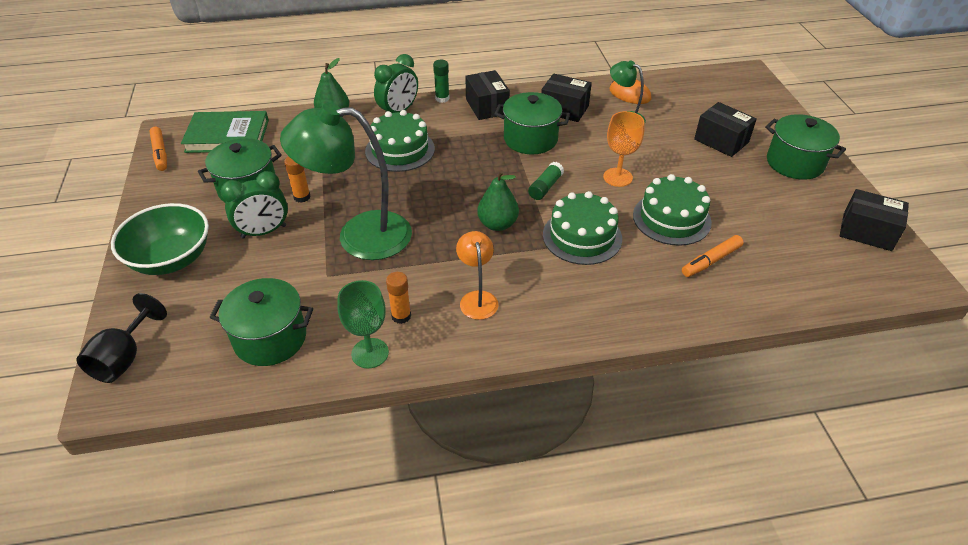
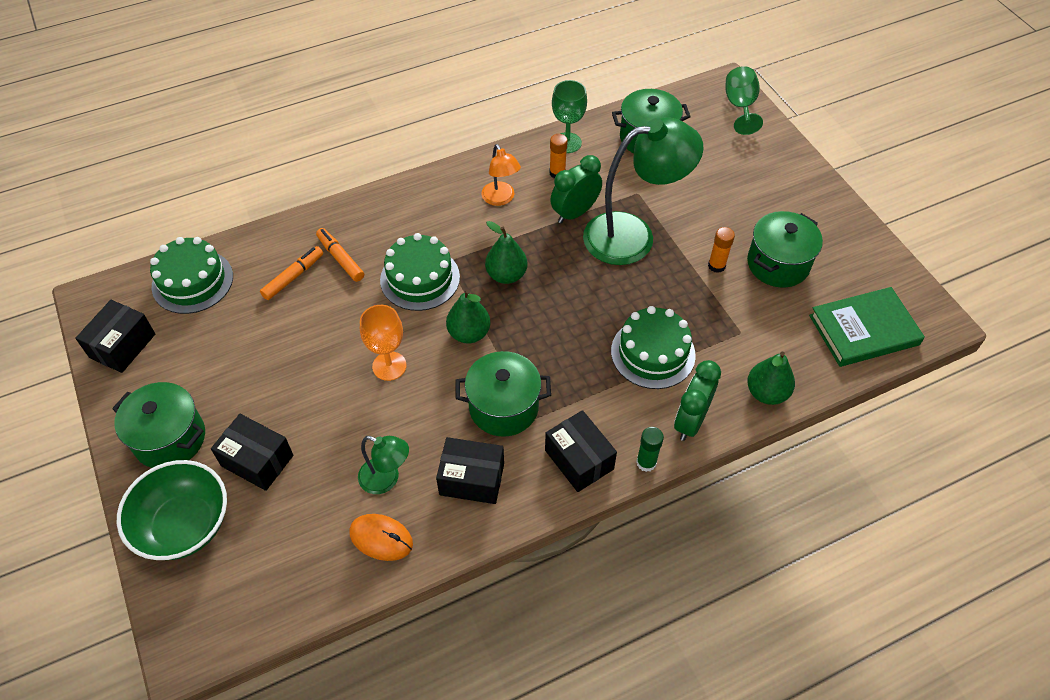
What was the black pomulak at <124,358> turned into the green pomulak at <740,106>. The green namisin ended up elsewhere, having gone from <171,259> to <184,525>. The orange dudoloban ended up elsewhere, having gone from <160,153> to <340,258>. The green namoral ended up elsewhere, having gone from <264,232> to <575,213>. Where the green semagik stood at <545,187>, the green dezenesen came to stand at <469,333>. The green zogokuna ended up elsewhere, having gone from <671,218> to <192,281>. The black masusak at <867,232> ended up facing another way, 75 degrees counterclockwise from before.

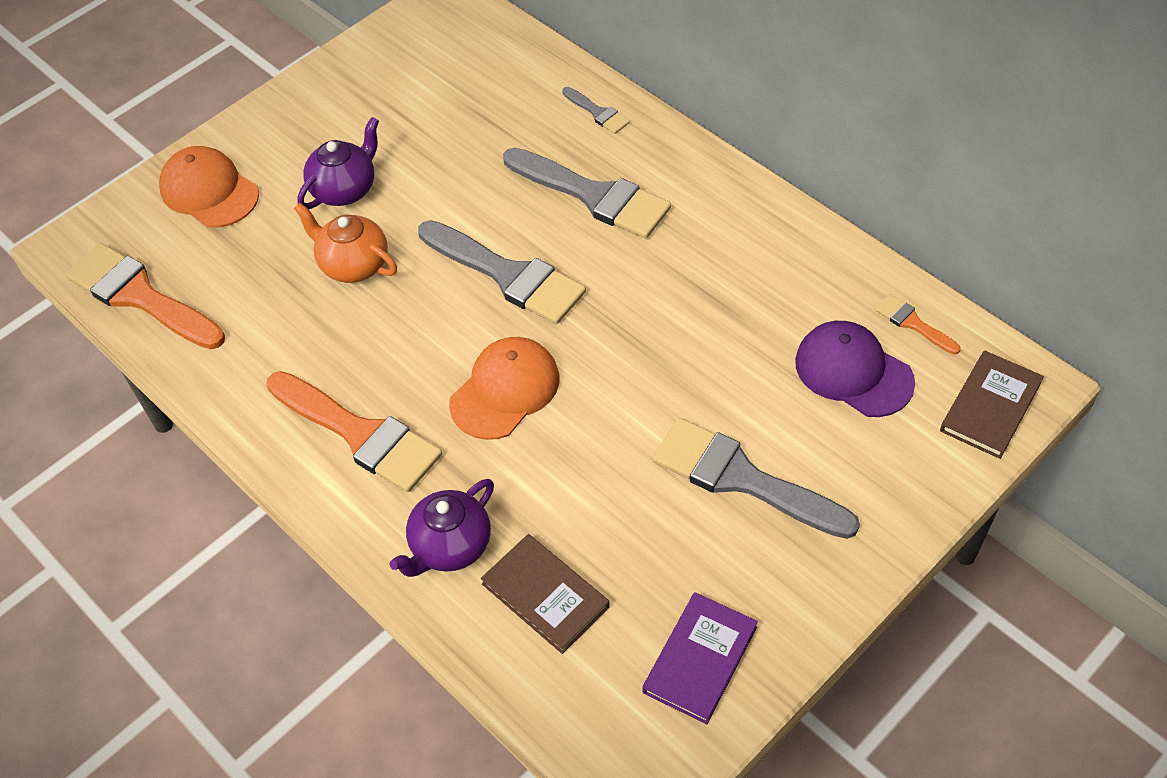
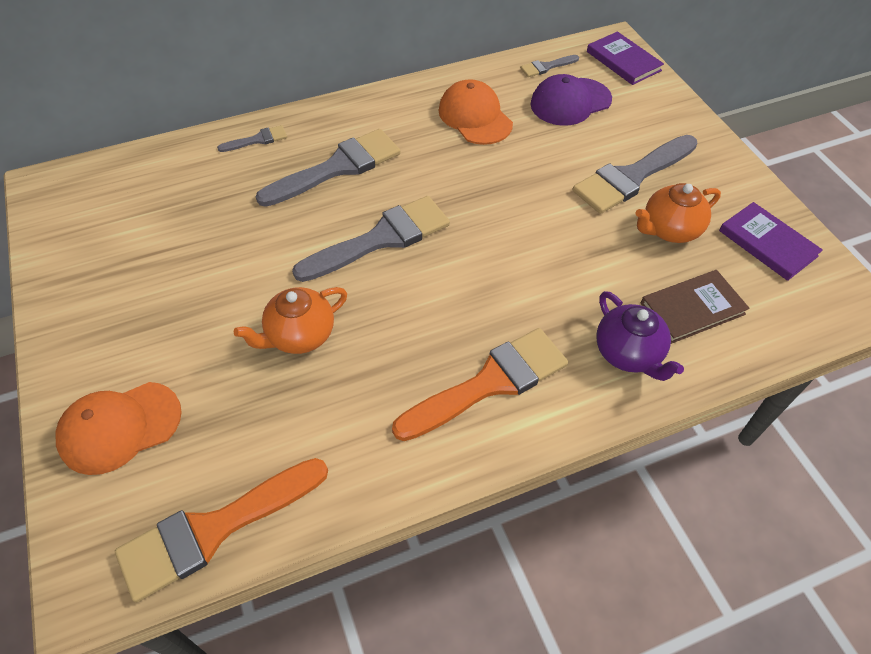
The second view lost the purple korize at <345,189>. The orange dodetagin ended up elsewhere, having gone from <505,390> to <475,117>. What was the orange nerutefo at <913,323> turned into the grey nerutefo at <546,67>. What was the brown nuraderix at <990,407> turned into the purple nuraderix at <623,61>. The second view gained the orange korize at <669,230>.

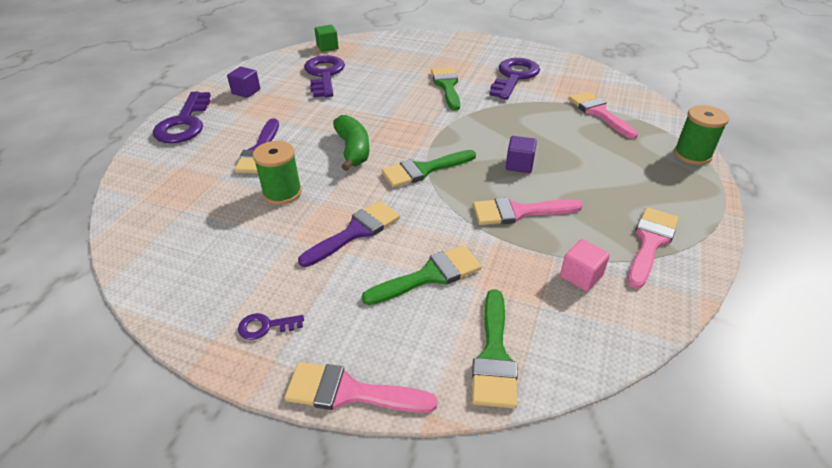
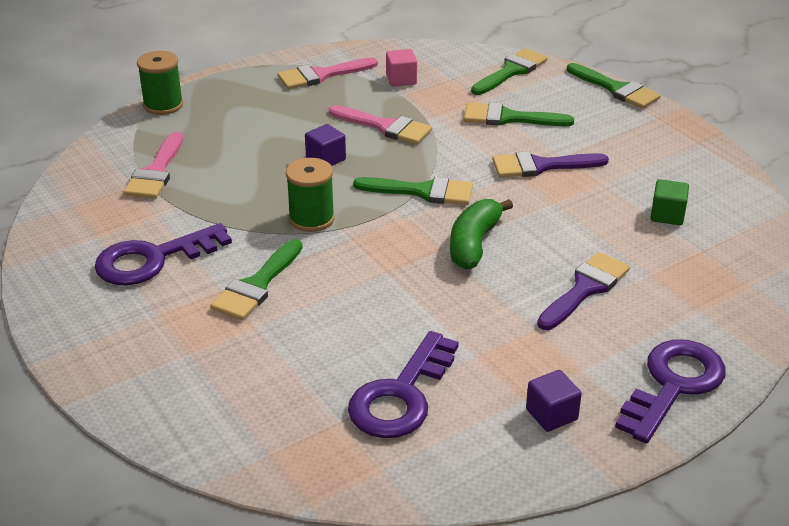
The second view lost the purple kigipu at <265,326>. The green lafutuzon ended up elsewhere, having gone from <282,193> to <311,219>. What was the pink nerutefo at <350,392> turned into the green nerutefo at <616,89>. The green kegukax ended up elsewhere, having gone from <327,47> to <667,215>.

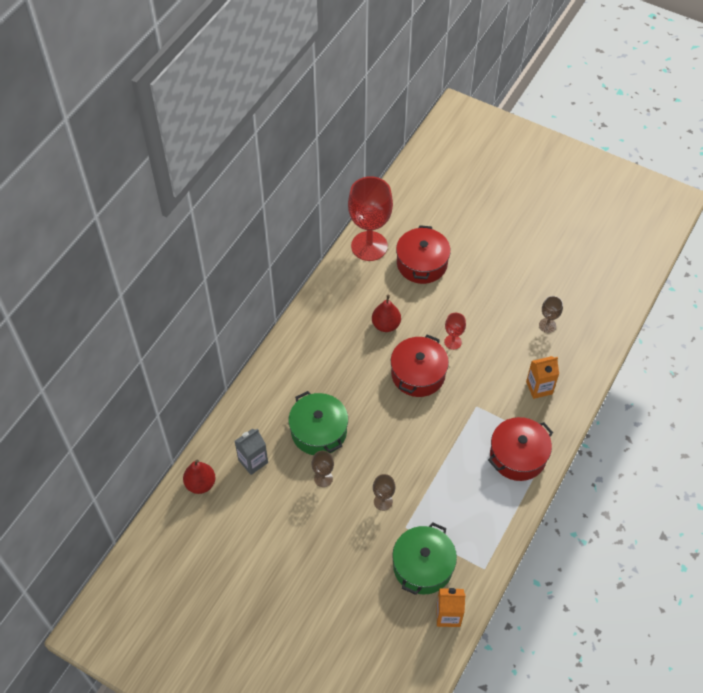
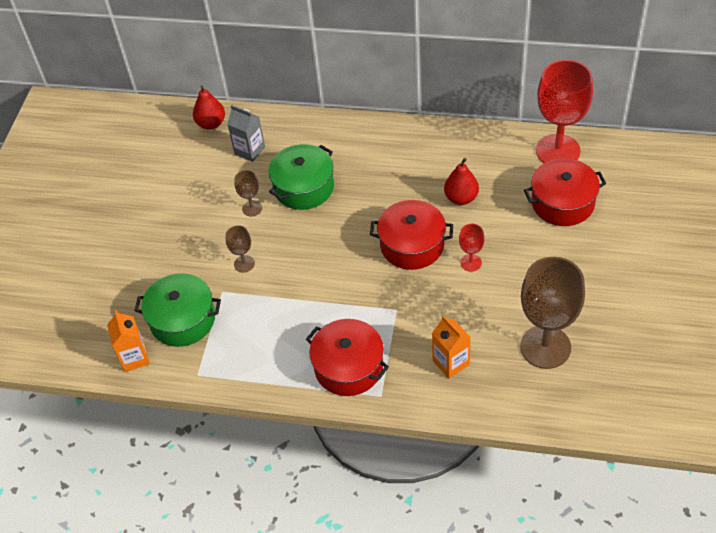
The size of the brown pomulak at <547,325> changed by a factor of 2.22.

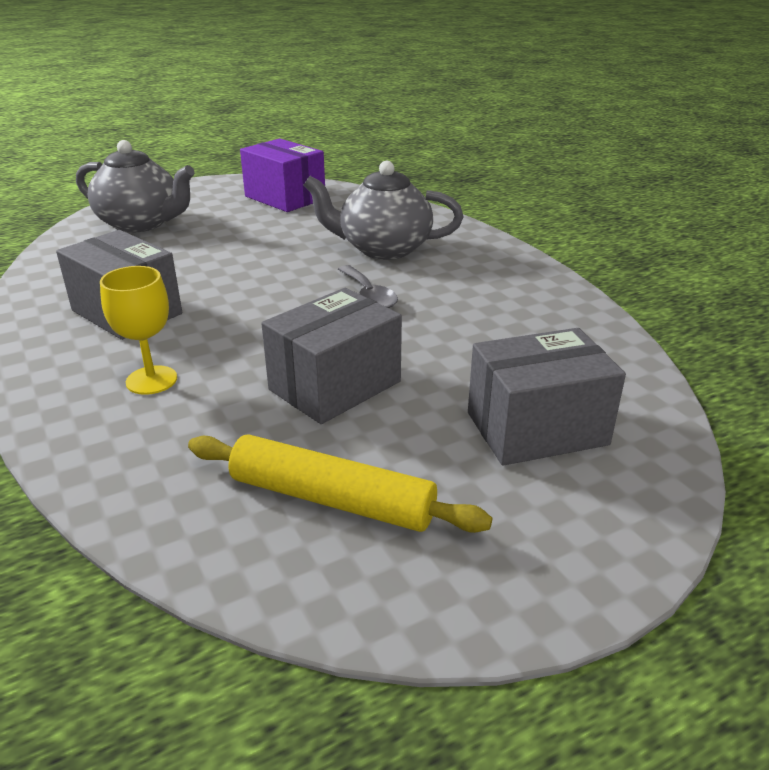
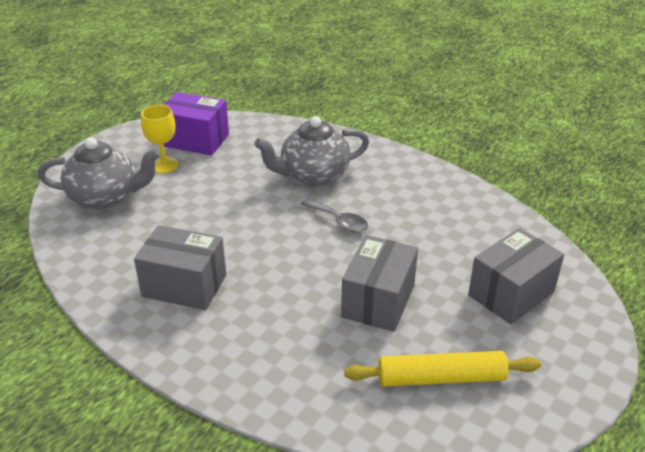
The yellow pomulak ended up elsewhere, having gone from <151,380> to <164,165>.

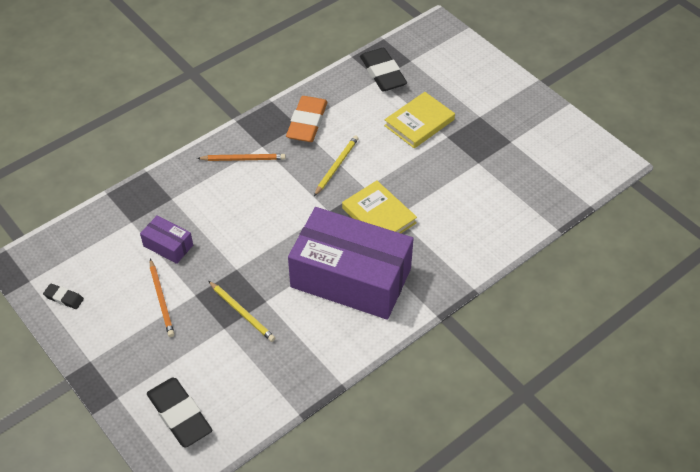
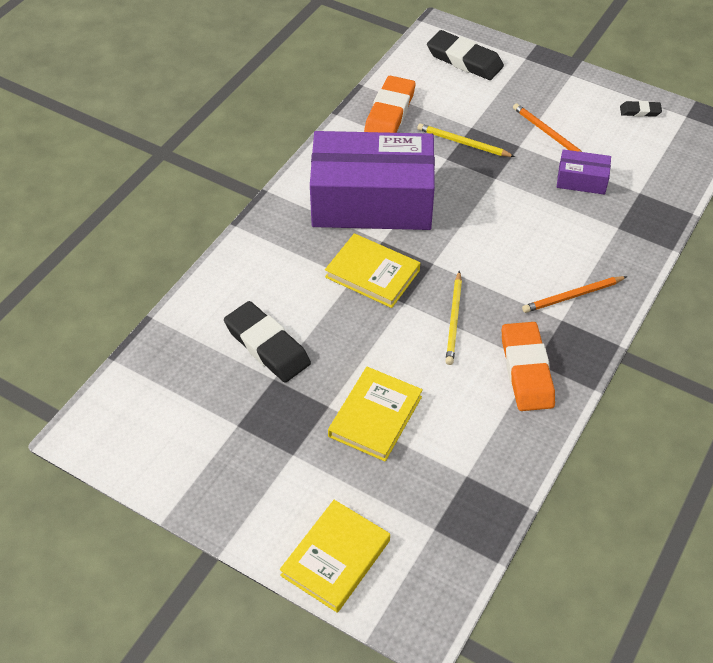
The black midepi ended up elsewhere, having gone from <382,73> to <267,346>. The second view gained the yellow nuraderix at <335,558>. The second view gained the orange midepi at <390,113>.

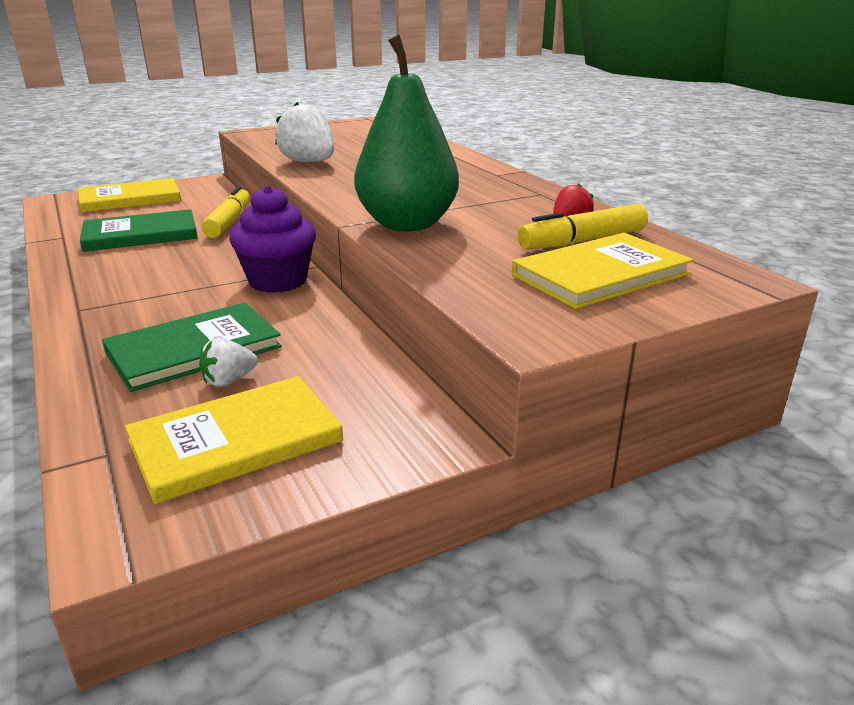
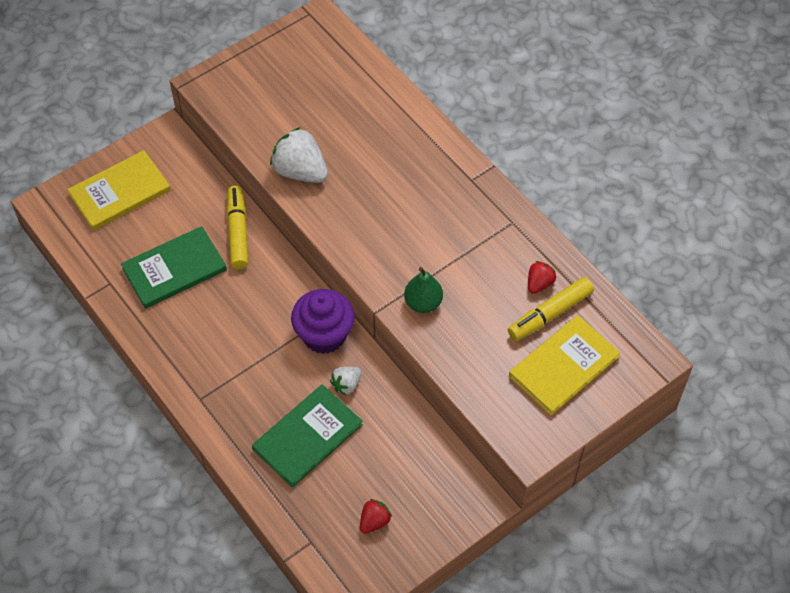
Where the yellow nuraderix stood at <236,441>, the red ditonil came to stand at <374,521>. The white ditonil ended up elsewhere, having gone from <229,381> to <346,385>. The size of the green dezenesen at <407,224> changed by a factor of 0.52.

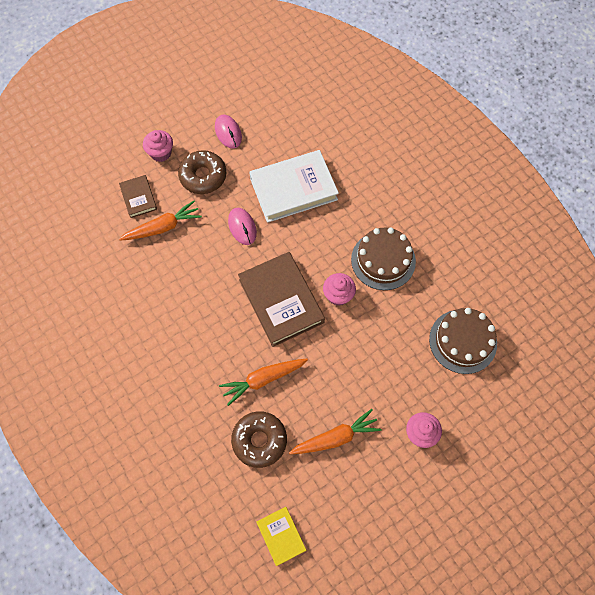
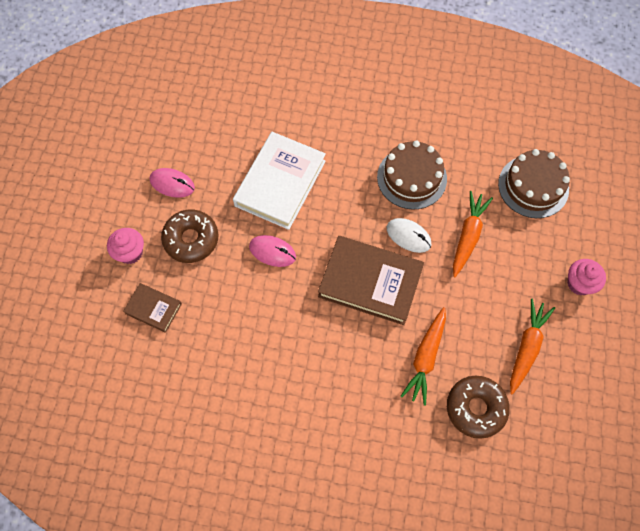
The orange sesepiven ended up elsewhere, having gone from <162,227> to <468,236>. The second view lost the yellow nuraderix at <281,536>. Where the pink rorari stood at <338,295>, the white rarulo came to stand at <408,236>.

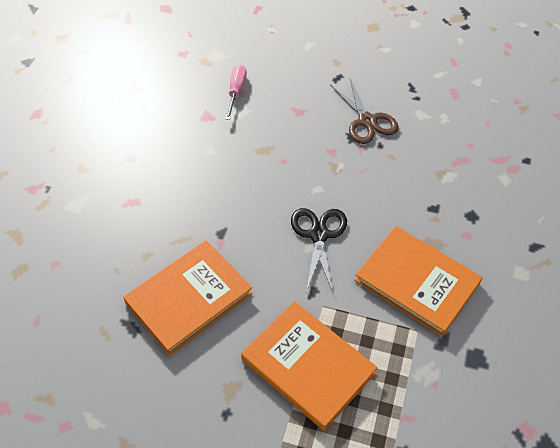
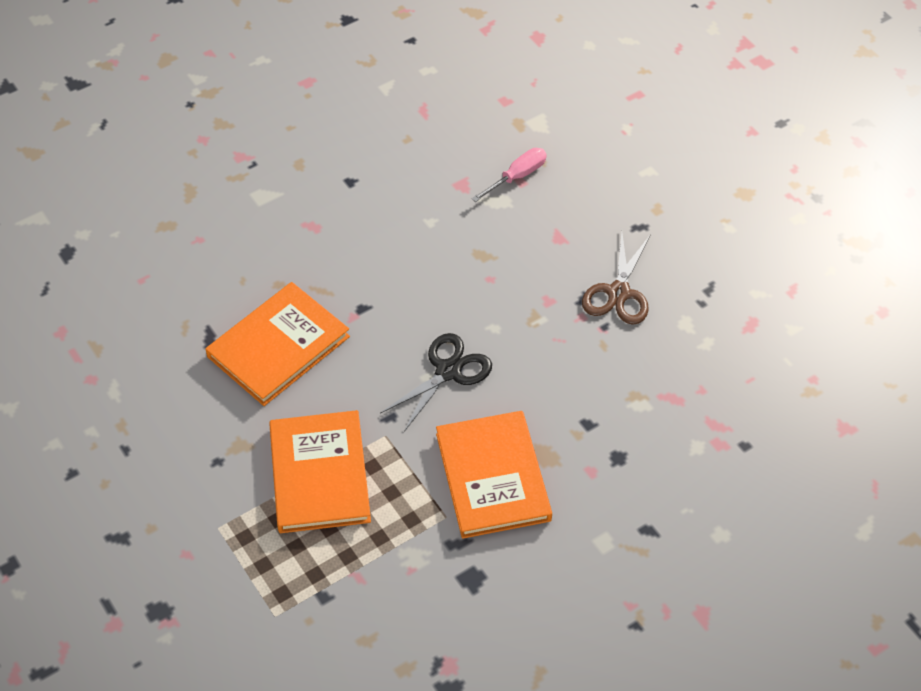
The orange nuraderix at <189,298> ended up facing another way, 45 degrees counterclockwise from before.

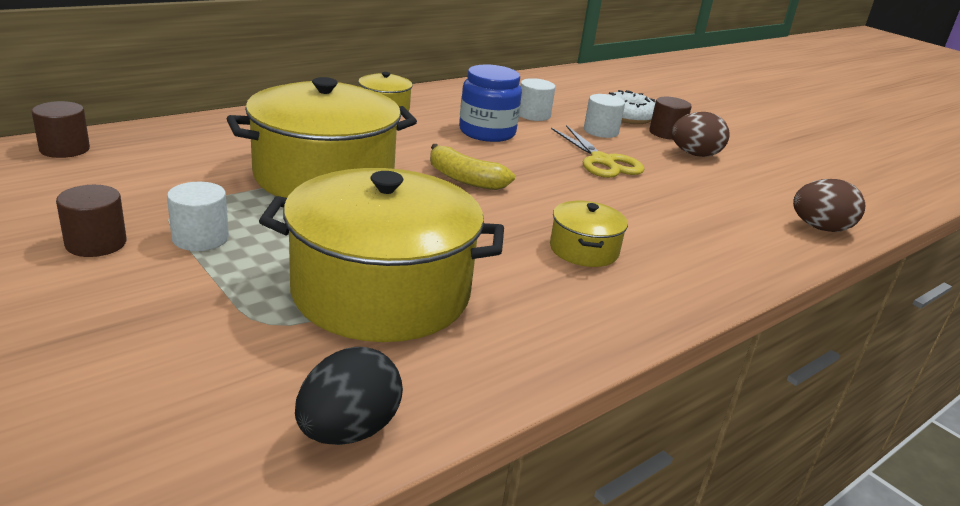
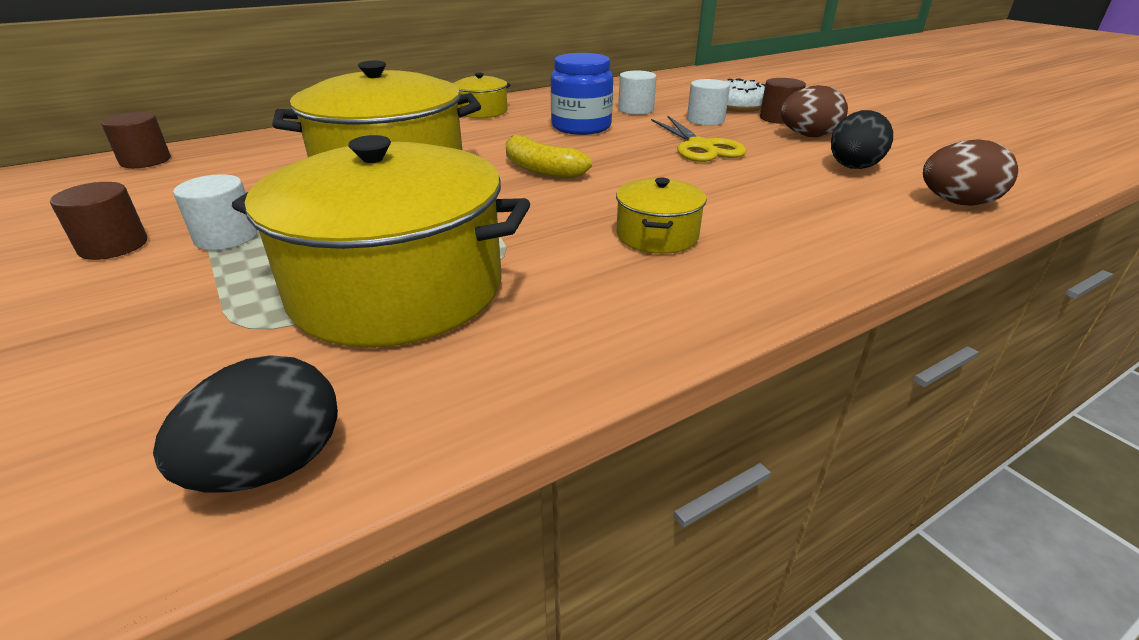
The second view gained the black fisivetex at <853,168>.

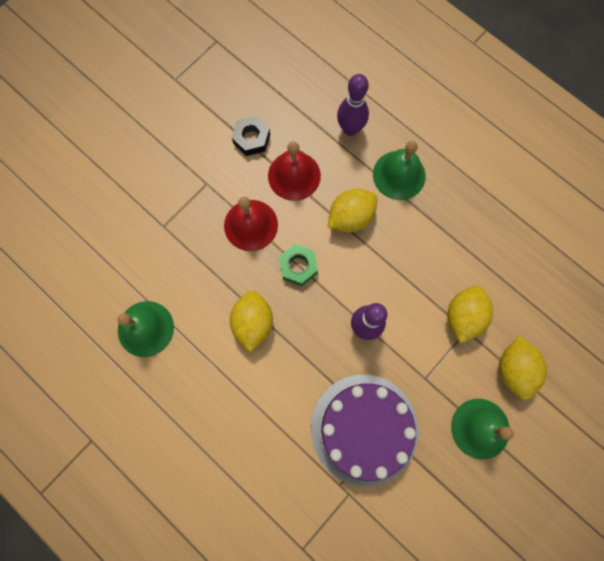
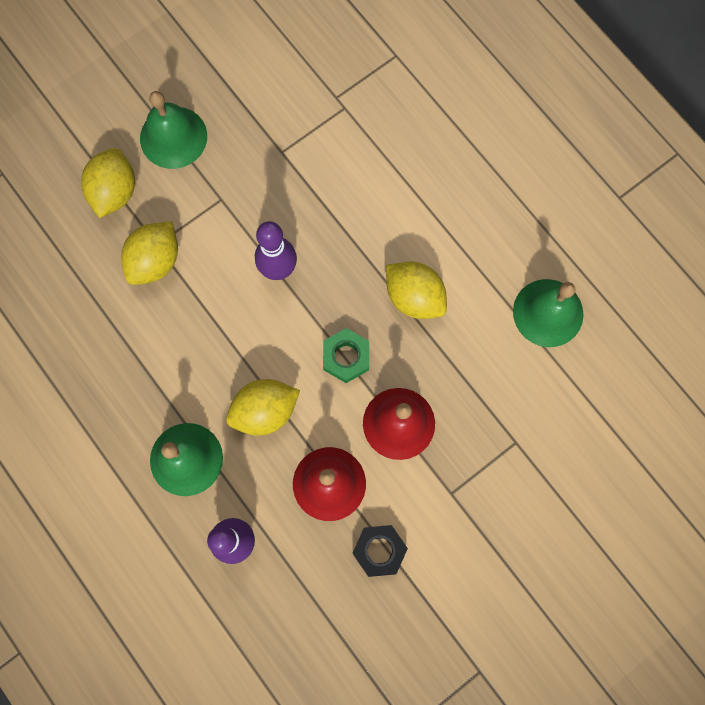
The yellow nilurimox at <253,323> ended up facing another way, 60 degrees counterclockwise from before. The second view lost the purple zogokuna at <364,429>.

